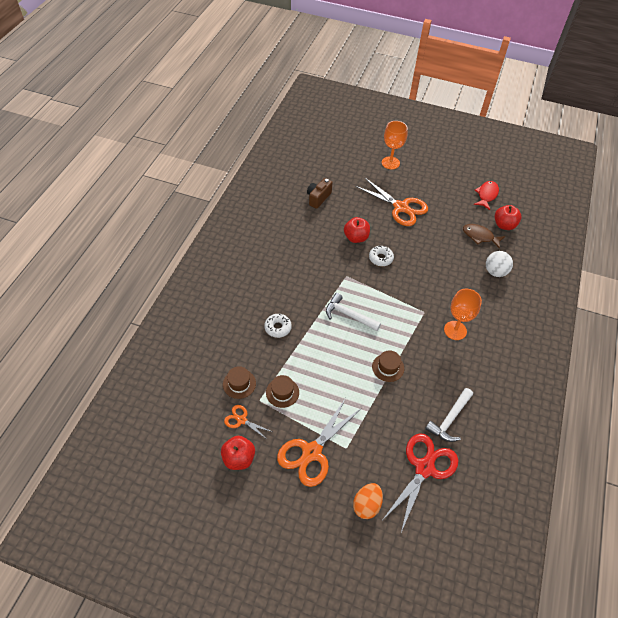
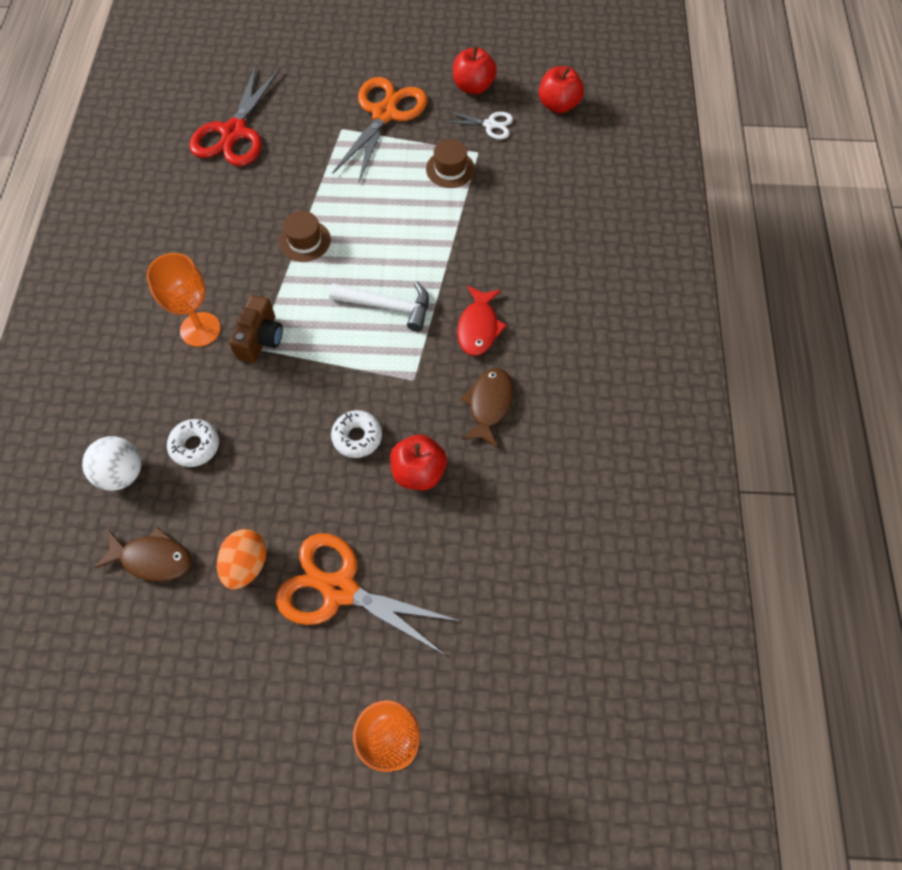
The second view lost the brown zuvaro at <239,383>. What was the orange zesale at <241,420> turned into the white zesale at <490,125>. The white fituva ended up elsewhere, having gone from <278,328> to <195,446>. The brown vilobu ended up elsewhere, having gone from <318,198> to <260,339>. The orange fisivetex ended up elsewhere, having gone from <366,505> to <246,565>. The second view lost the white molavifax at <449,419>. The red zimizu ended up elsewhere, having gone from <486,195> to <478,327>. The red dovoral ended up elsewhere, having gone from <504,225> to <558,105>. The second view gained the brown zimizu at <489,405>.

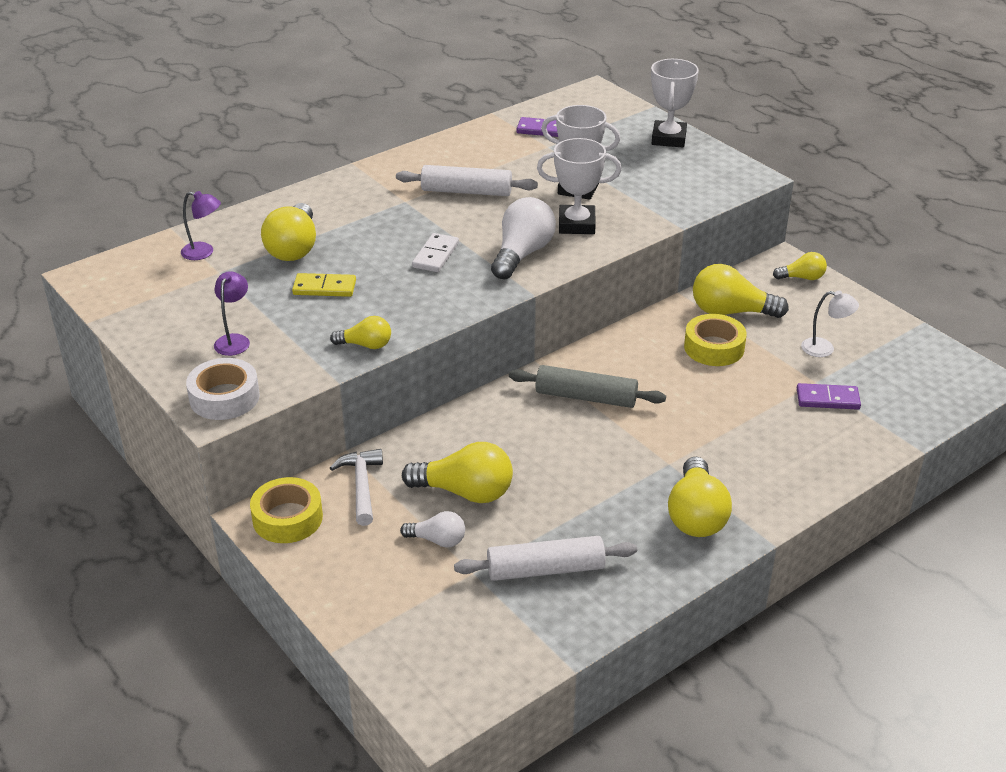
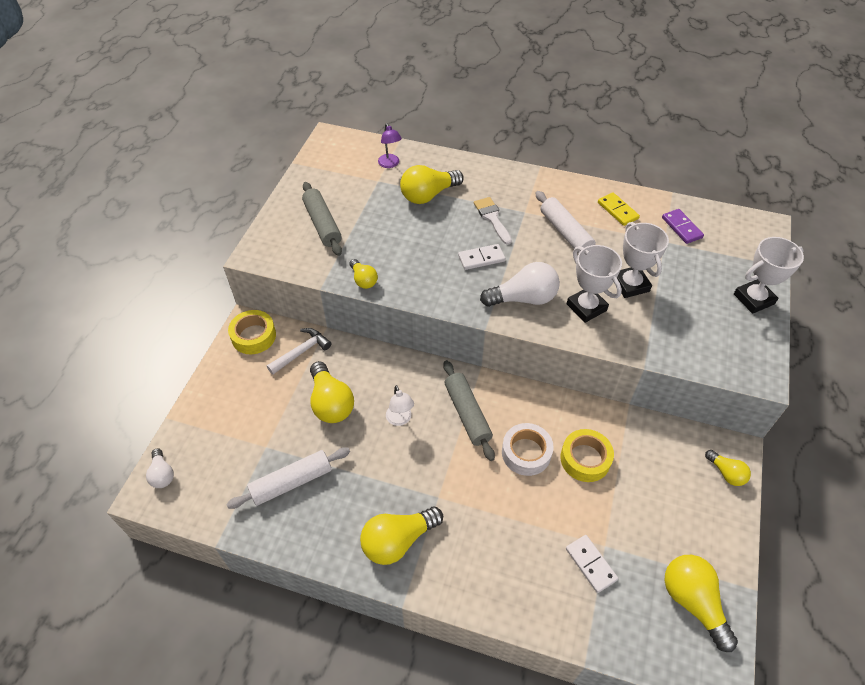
The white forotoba ended up elsewhere, having gone from <224,397> to <526,453>. Where the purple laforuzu stood at <234,340>, the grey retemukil came to stand at <322,224>. The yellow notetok ended up elsewhere, having gone from <324,288> to <617,210>. The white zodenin ended up elsewhere, having gone from <437,540> to <162,474>. The white retemukil at <545,569> ended up facing another way, 75 degrees counterclockwise from before. The yellow zodenin ended up elsewhere, having gone from <730,312> to <692,601>. What was the purple notetok at <827,399> turned into the white notetok at <590,564>. The white laforuzu ended up elsewhere, having gone from <825,349> to <400,419>. The second view gained the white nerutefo at <492,218>.

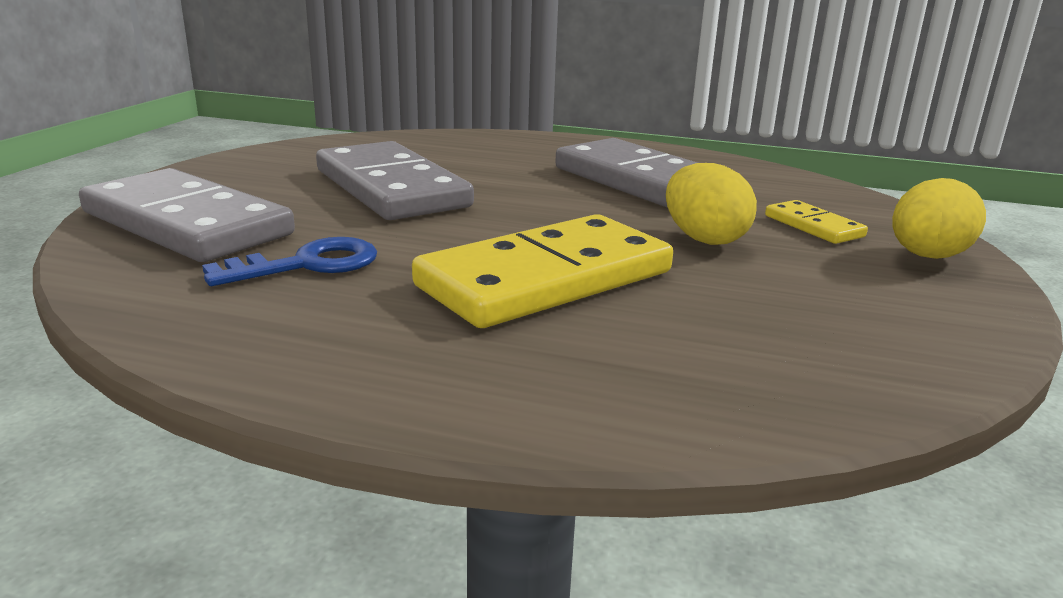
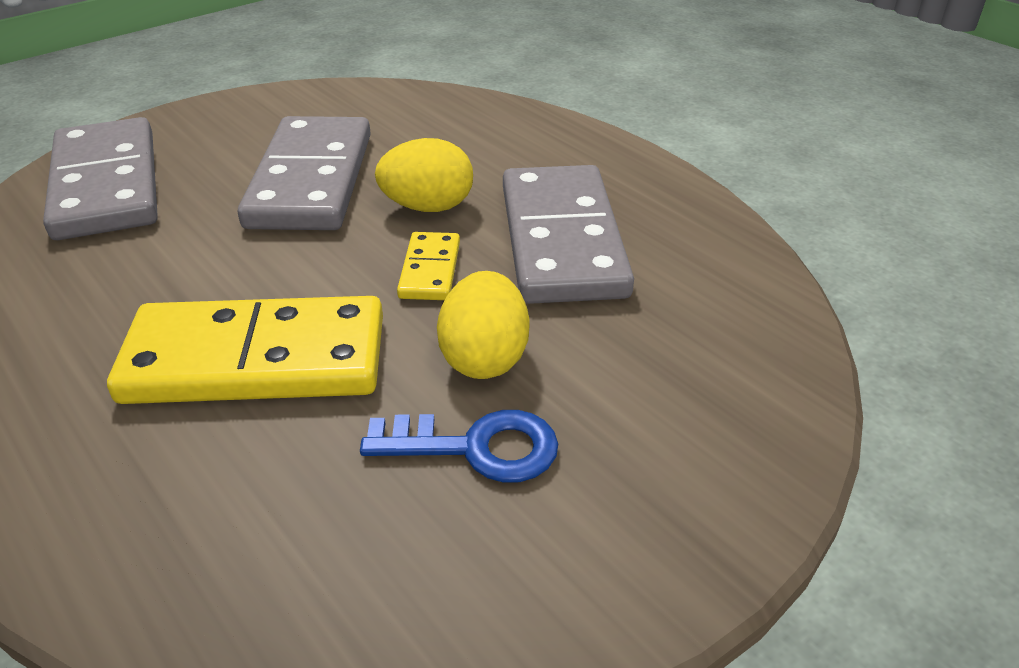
The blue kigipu ended up elsewhere, having gone from <308,264> to <477,447>. The yellow notetok ended up elsewhere, having gone from <813,226> to <430,270>. The yellow fisivetex ended up elsewhere, having gone from <927,256> to <428,207>.

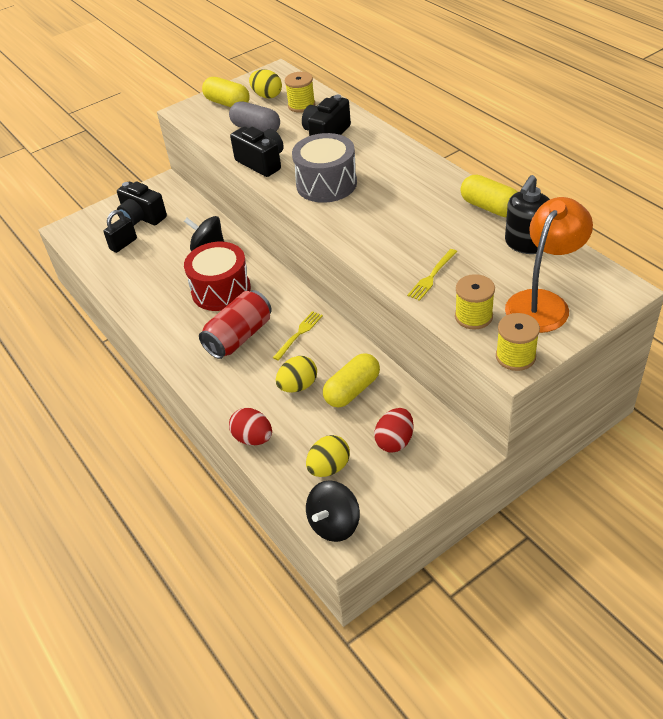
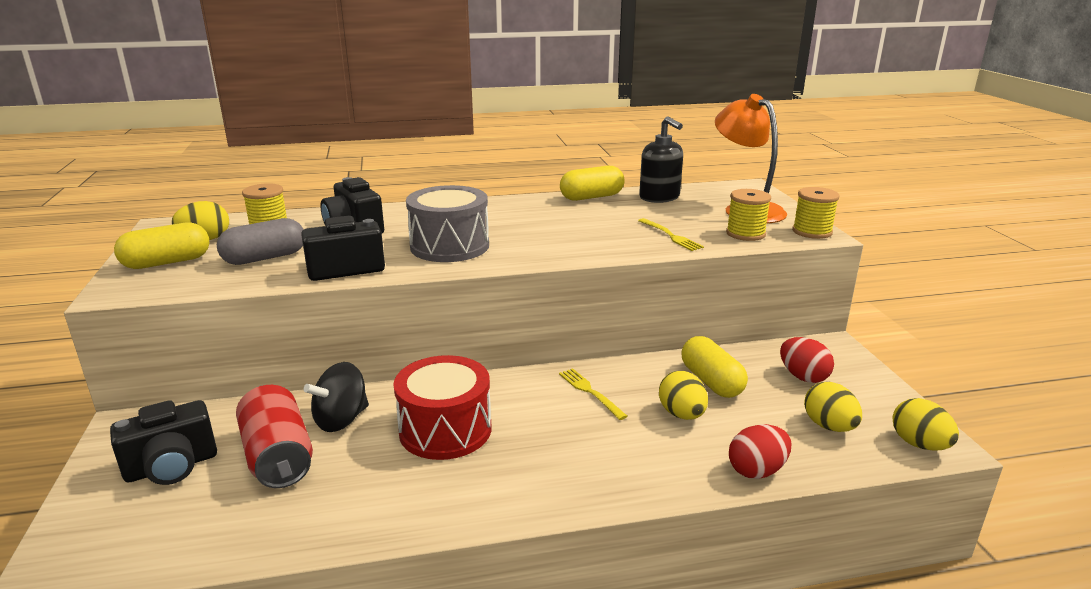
The second view lost the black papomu at <123,244>. The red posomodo ended up elsewhere, having gone from <239,337> to <278,456>. Where the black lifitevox stood at <334,524>, the yellow fisivetex came to stand at <919,444>.

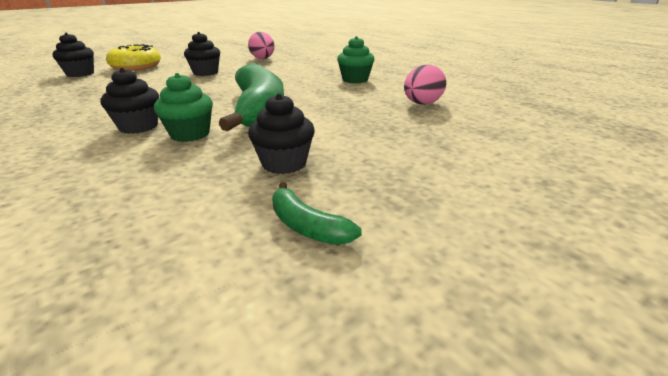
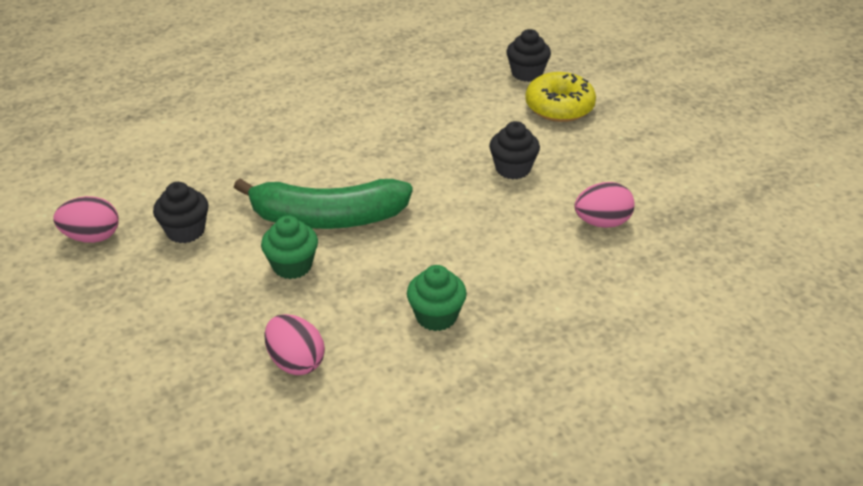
The second view lost the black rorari at <138,126>. The green rorari ended up elsewhere, having gone from <190,134> to <292,266>. Where the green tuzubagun stood at <307,226>, the pink fisivetex came to stand at <92,237>.

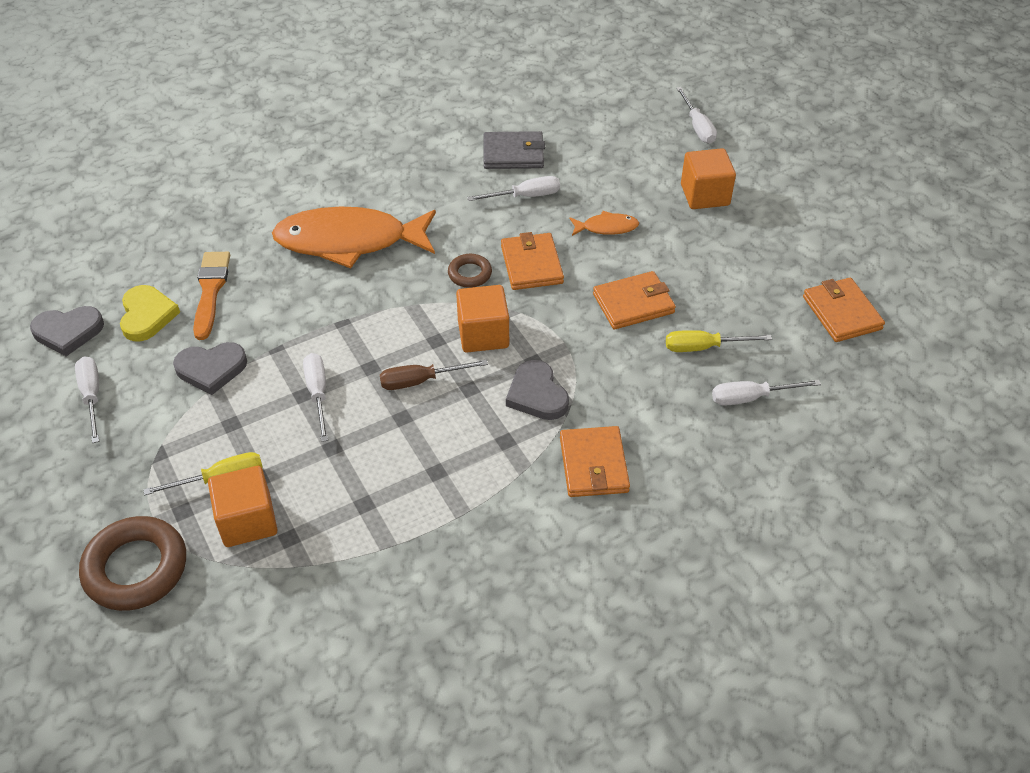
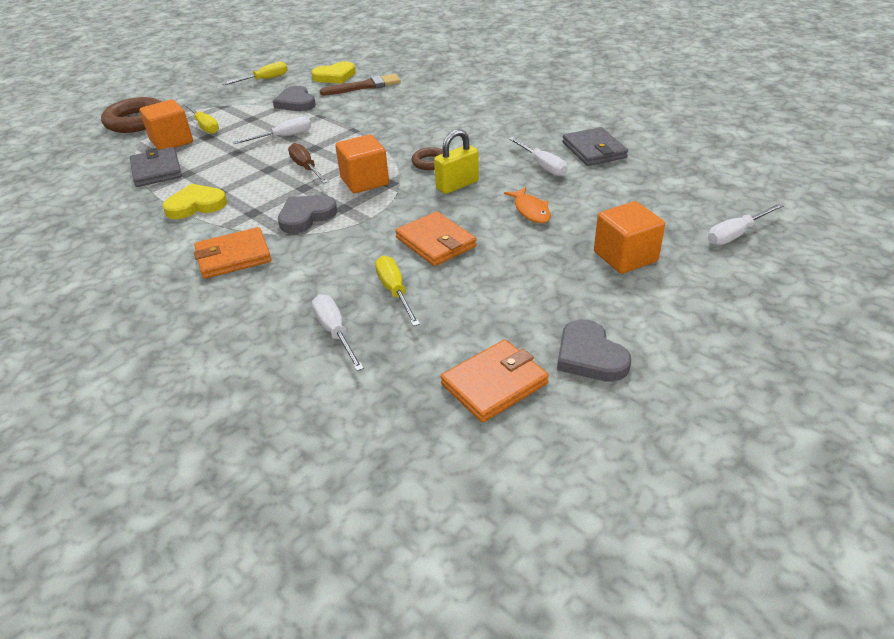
The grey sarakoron ended up elsewhere, having gone from <68,332> to <589,356>. What was the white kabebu at <92,396> turned into the yellow kabebu at <264,80>. What was the orange nerutefo at <210,291> turned into the brown nerutefo at <364,86>. The second view lost the orange zimizu at <349,241>. Where the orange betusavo stood at <531,264>, the yellow papomu came to stand at <457,185>. The second view gained the grey betusavo at <157,170>. The second view gained the yellow sarakoron at <196,205>.

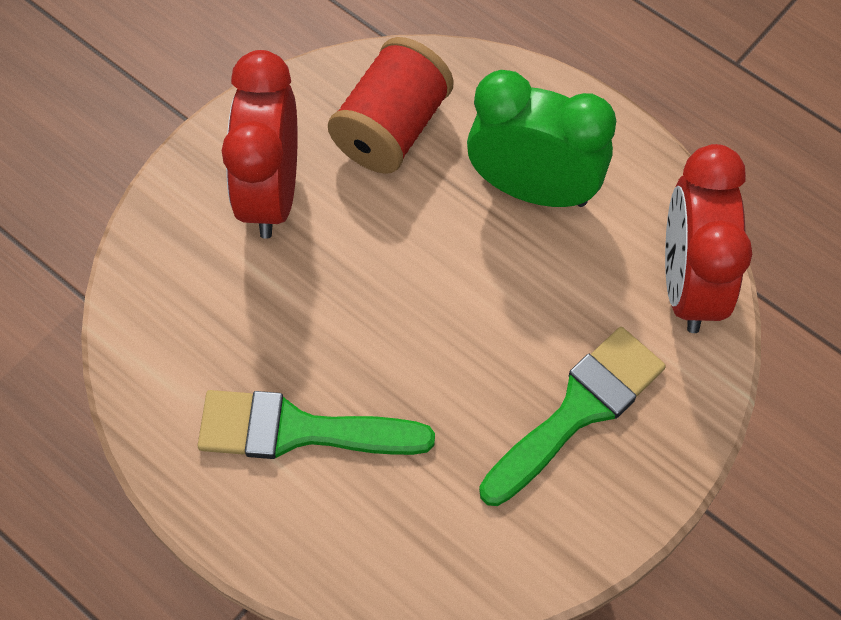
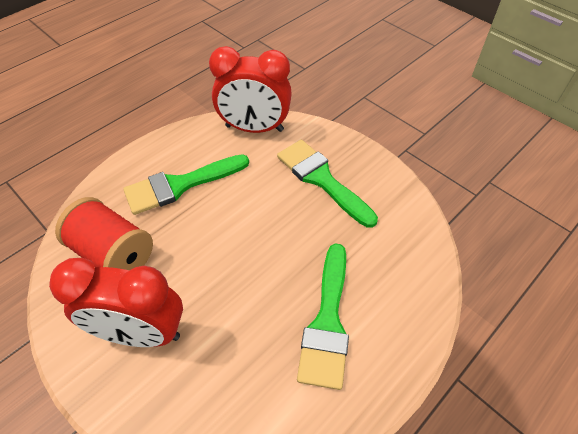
Where the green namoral stood at <533,189>, the green nerutefo came to stand at <181,185>.

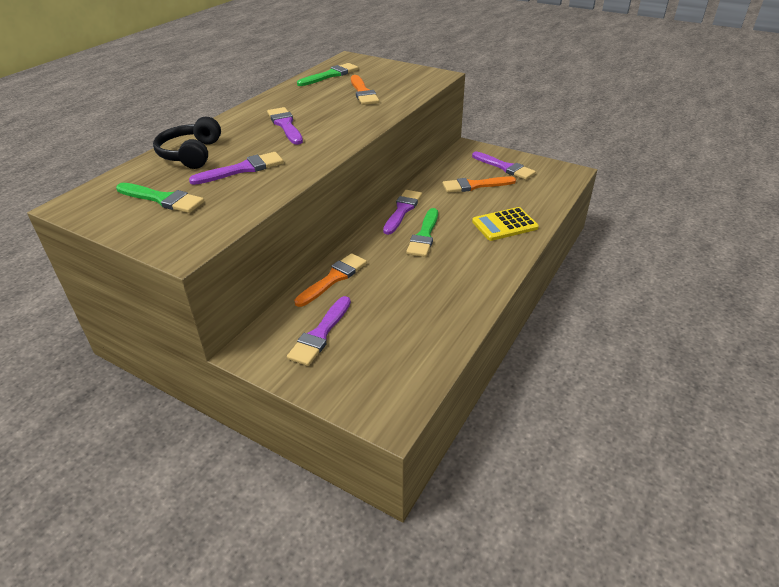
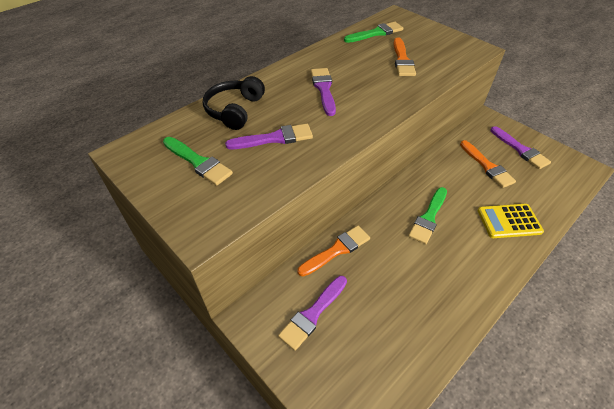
The second view lost the purple nerutefo at <402,210>. The orange nerutefo at <475,185> ended up facing another way, 120 degrees counterclockwise from before.

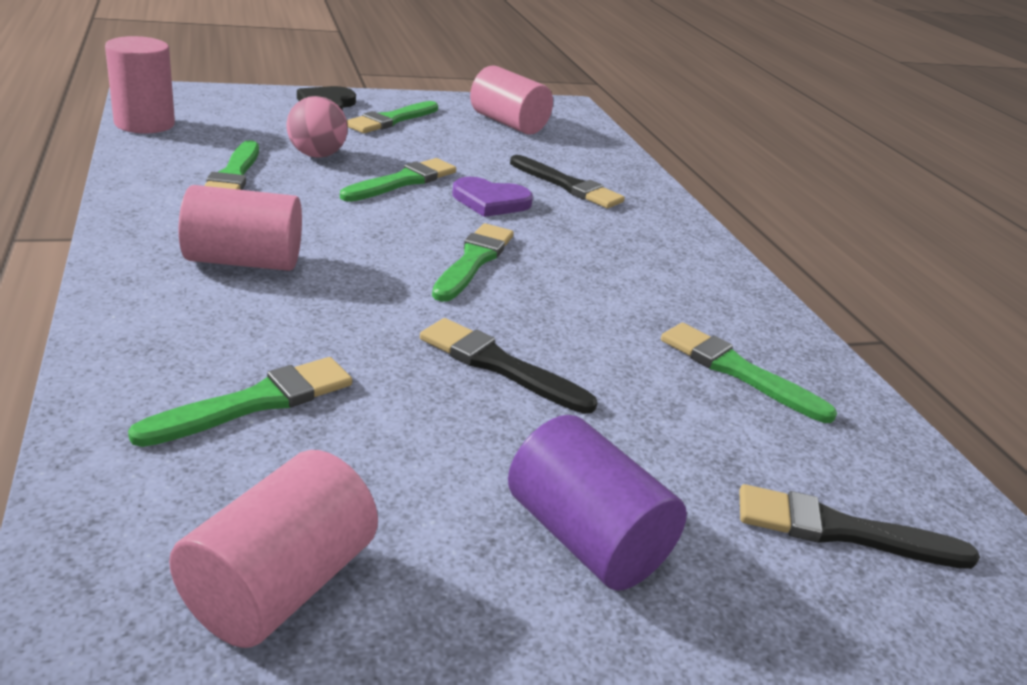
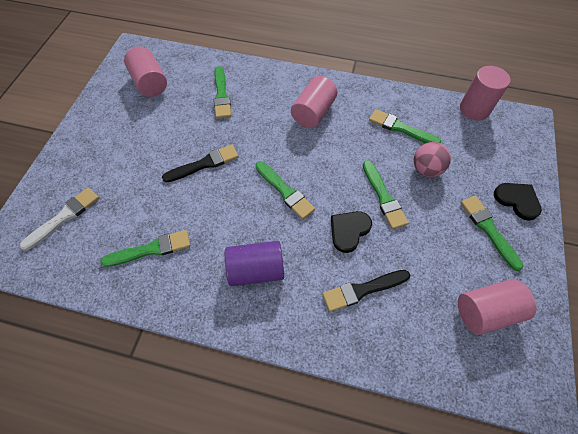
What was the purple sarakoron at <490,201> turned into the black sarakoron at <349,231>. The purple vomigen ended up elsewhere, having gone from <585,538> to <256,270>. What was the black nerutefo at <841,531> turned into the white nerutefo at <64,217>.

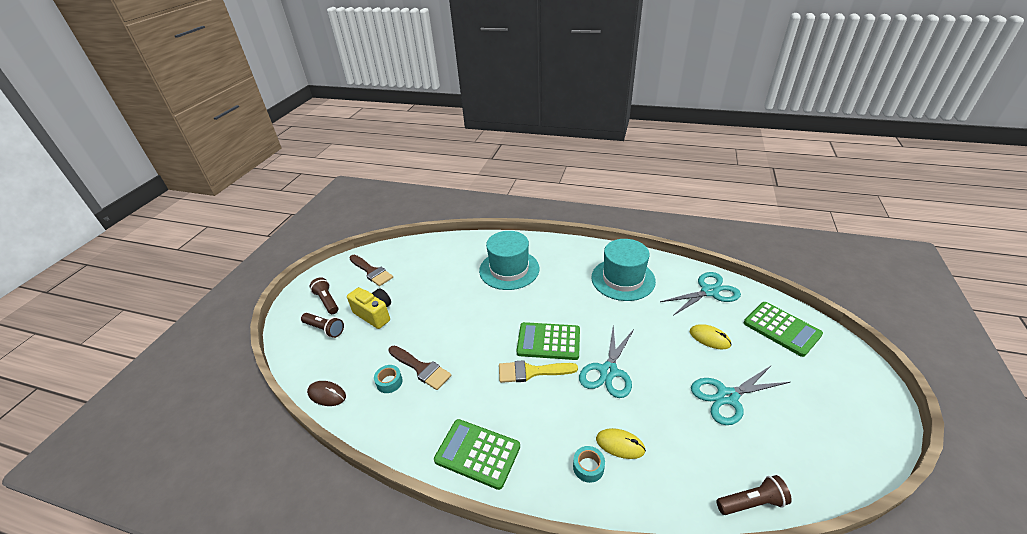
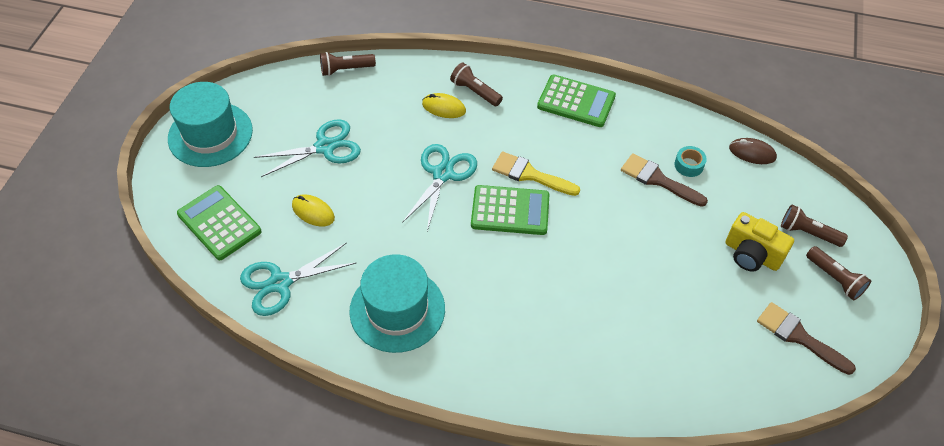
The turquoise zuvaro ended up elsewhere, having gone from <509,269> to <210,134>. The yellow nerutefo at <531,372> ended up facing another way, 150 degrees counterclockwise from before. Where the turquoise forotoba stood at <588,467>, the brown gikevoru came to stand at <475,92>.

